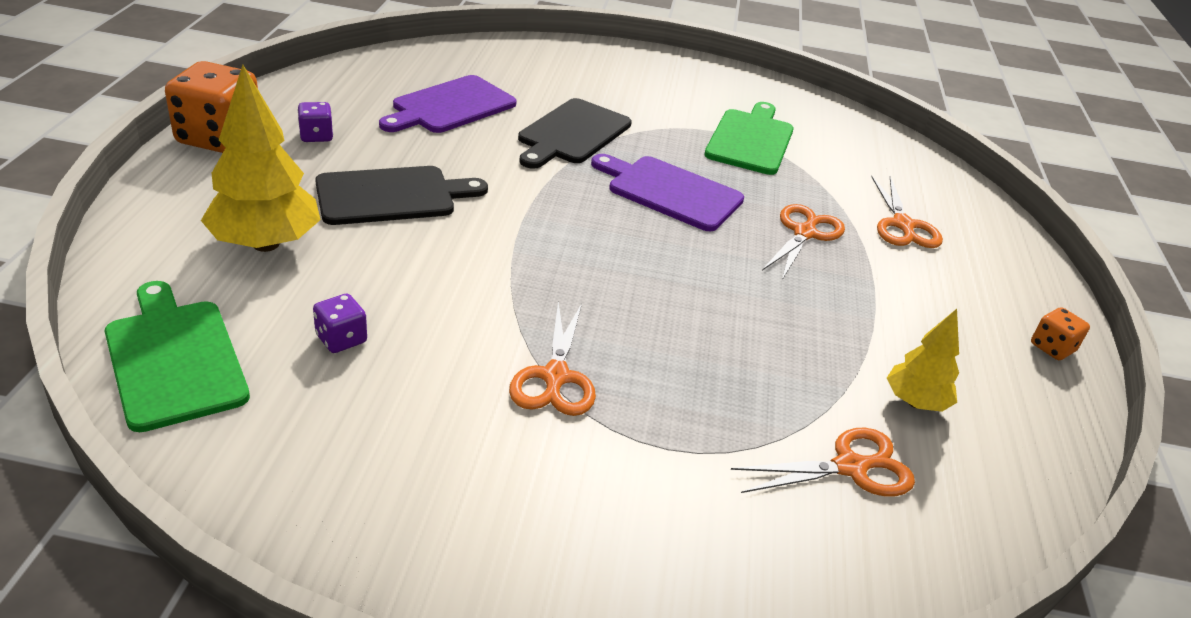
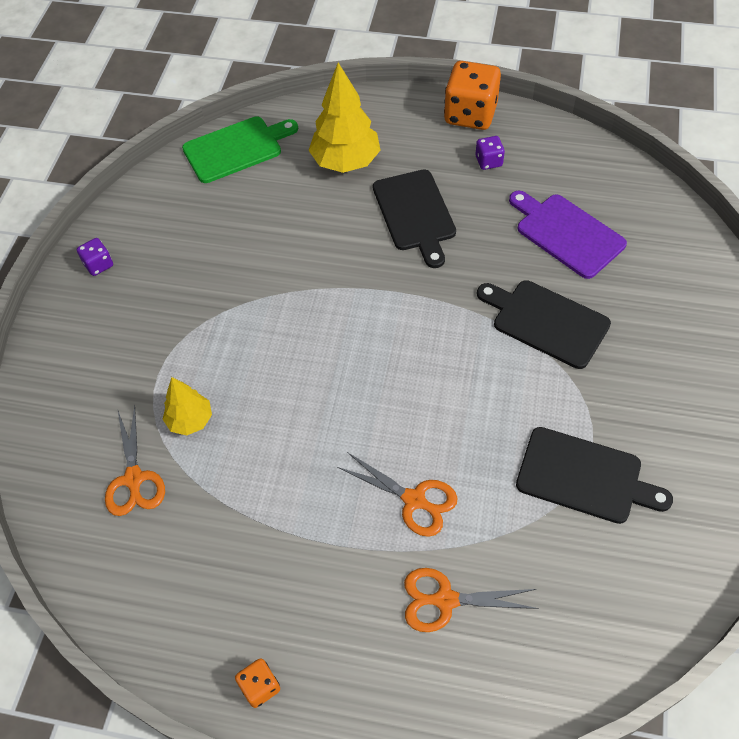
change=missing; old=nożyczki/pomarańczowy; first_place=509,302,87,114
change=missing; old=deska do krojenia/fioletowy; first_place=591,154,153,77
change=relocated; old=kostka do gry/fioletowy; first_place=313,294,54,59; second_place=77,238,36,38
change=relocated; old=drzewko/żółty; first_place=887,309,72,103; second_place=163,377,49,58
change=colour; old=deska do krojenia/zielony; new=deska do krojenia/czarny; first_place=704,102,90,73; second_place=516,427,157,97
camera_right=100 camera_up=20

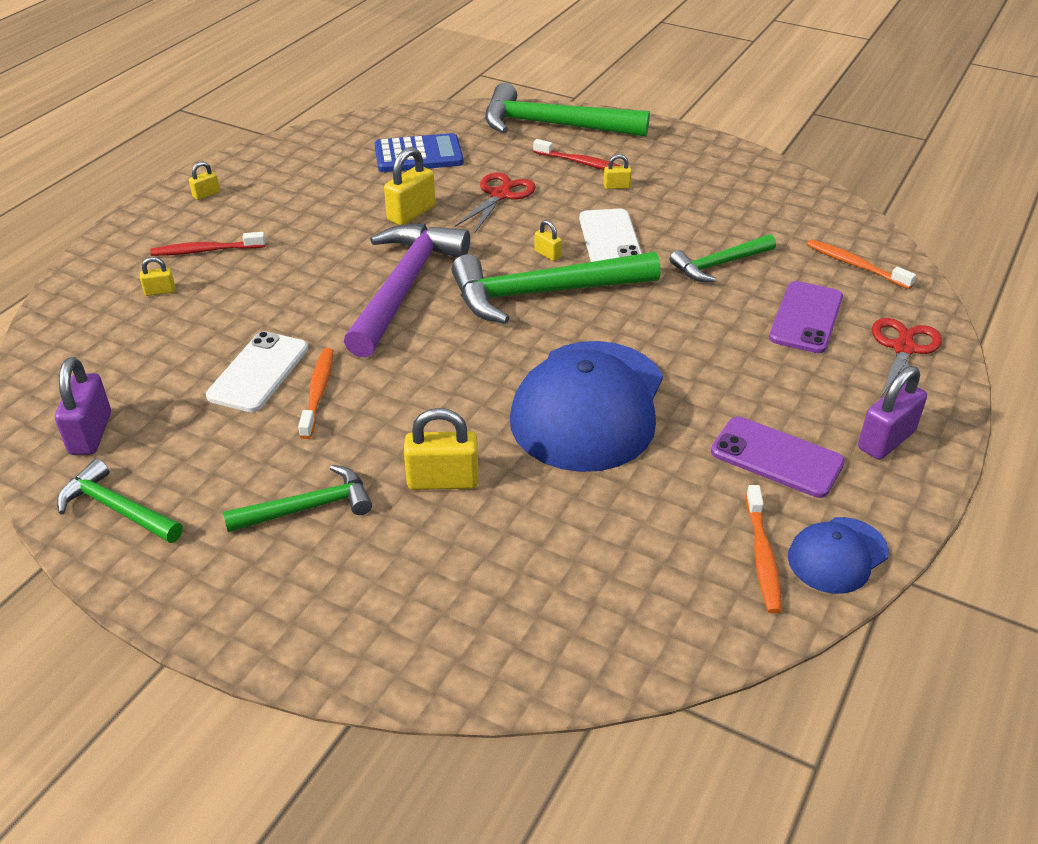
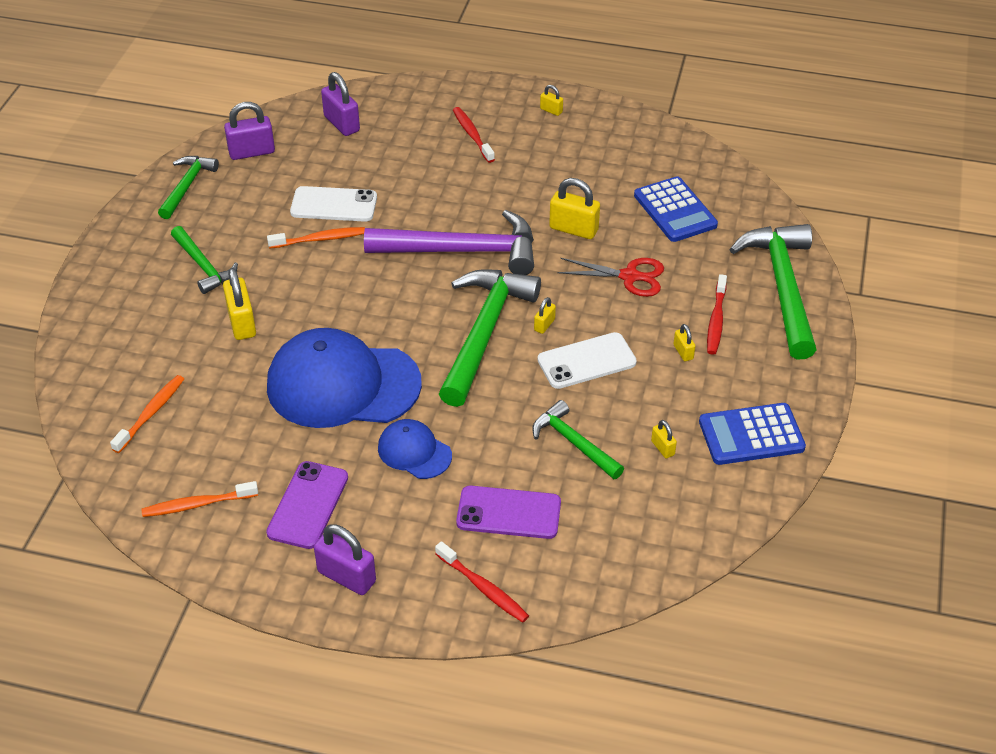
change=appeared; new=kłódka/fioletowy; second_place=321,72,39,64
change=appeared; new=kalkulator/niebieski; second_place=699,403,107,62
change=relocated; old=kłódka/żółty; first_place=140,257,35,39; second_place=651,420,26,38
change=relocated; old=czapka/niebieski; first_place=788,517,101,77; second_place=378,419,74,60
change=relocated; old=szczoteczka do zębów/pomarańczowy; first_place=807,239,109,50; second_place=110,375,74,78
change=exchanged; old=nożyczki/czerwony; new=szczoteczka do zębów/czerwony; first_place=872,318,70,79; second_place=435,541,94,82
change=spun; old=młotek/zielony; first_place=451,252,210,72; second_place=439,269,102,138; degrees=45
camera_right=75 camera_up=5

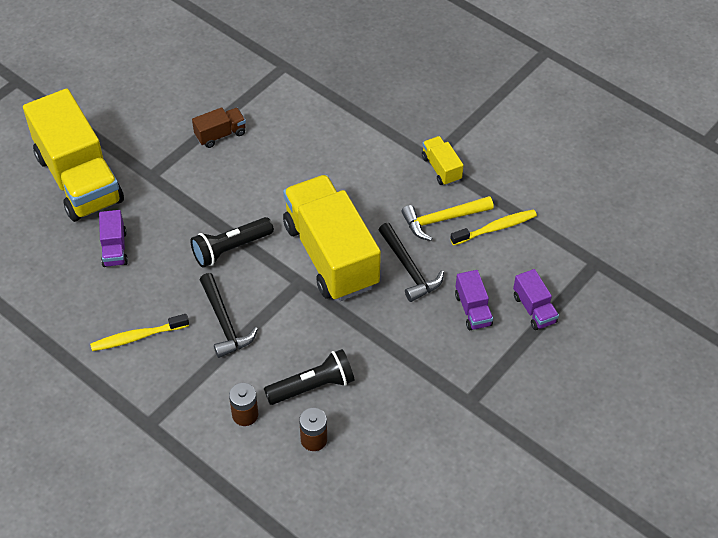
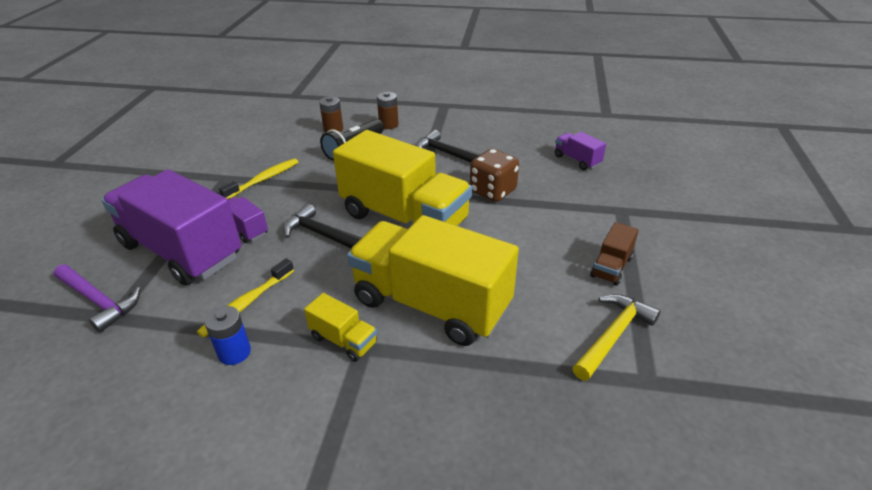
change=appeared; new=młotek/fioletowy; second_place=54,264,86,68
change=appeared; new=bateria/niebieski; second_place=204,306,47,59
change=relocated; old=ciężarówka/żółty; first_place=23,88,101,134; second_place=347,215,172,131
change=relocated; old=szczoteczka do zębów/żółty; first_place=90,314,99,37; second_place=219,158,79,41
change=relocated; old=młotek/żółty; first_place=401,196,93,45; second_place=572,294,89,87
change=exchanged; old=latarka/czarny; new=kostka do gry/brązowy; first_place=190,217,84,51; second_place=470,149,49,53
change=size; old=ciężarówka/fioletowy; first_place=513,269,46,61; second_place=101,169,140,117; factor=2.35
camera_right=150 camera_up=-15

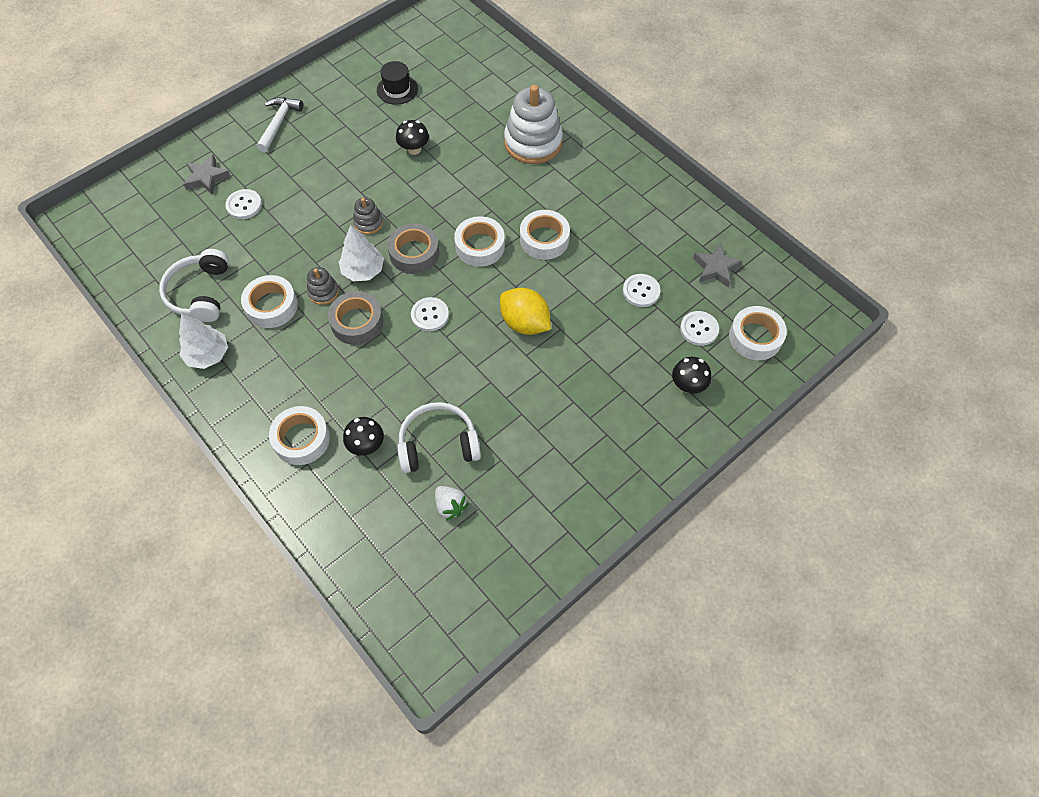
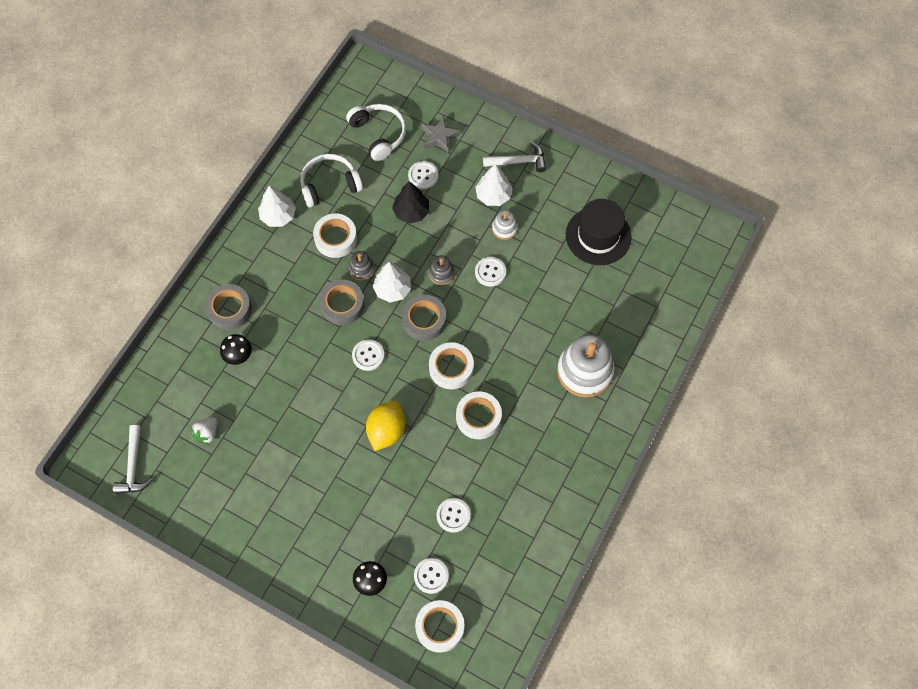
change=missing; old=grzyb/czarny; first_place=396,120,33,35
change=missing; old=gwiazda/szary; first_place=693,243,50,45
change=appeared; new=młotek/biały; second_place=113,425,39,69
change=appeared; new=drzewko/czarny; second_place=392,181,38,43
change=appeared; new=drzewko/biały; second_place=475,164,38,42
change=appeared; new=guzik/biały; second_place=475,257,31,30
change=appeared; new=zabawka nakładanka/biały; second_place=492,210,26,30
change=relocated; old=słuchawki/biały; first_place=397,402,84,71; second_place=346,104,60,57
change=colour; old=taśma klejąca/biały; new=taśma klejąca/szary; first_place=269,406,61,59; second_place=205,284,47,46
change=size; old=kapelusz/czarny; first_place=377,61,41,44; second_place=566,199,66,66; factor=1.66
camera_right=70 camera_up=5

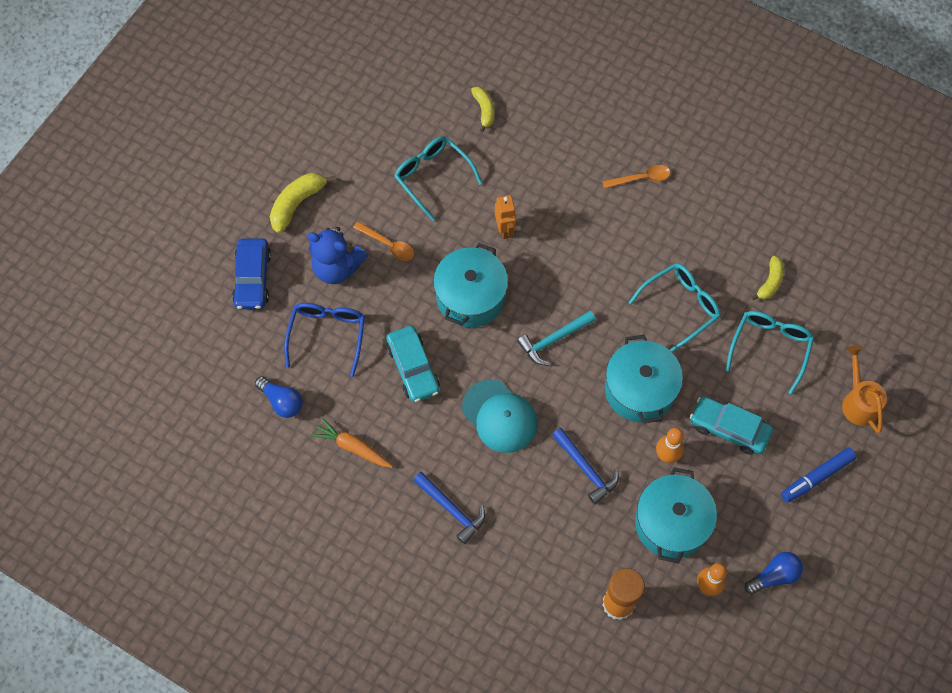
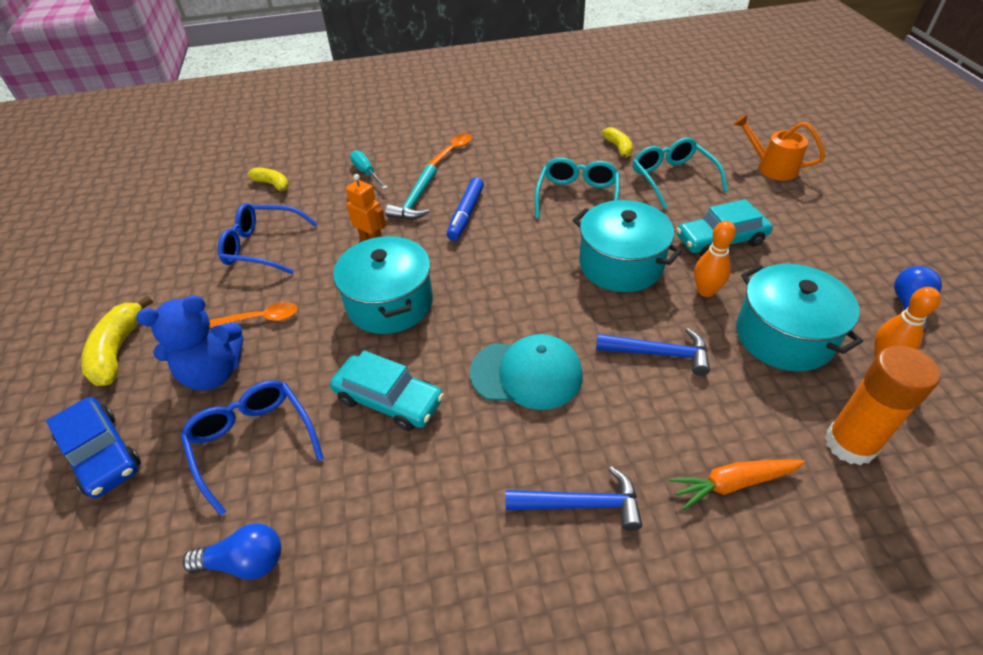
change=appeared; new=śrubokręt/turkusowy; second_place=350,150,38,39
change=relocated; old=marchewka/pomarańczowy; first_place=311,418,82,50; second_place=669,459,136,51
change=relocated; old=młotek/turkusowy; first_place=517,311,79,55; second_place=385,164,52,55
change=relocated; old=flamaster/niebieski; first_place=781,448,75,55; second_place=447,177,37,64
change=colour; old=okulary/turkusowy; new=okulary/niebieski; first_place=394,136,88,85; second_place=218,203,100,71
camera_right=-40 camera_up=-20

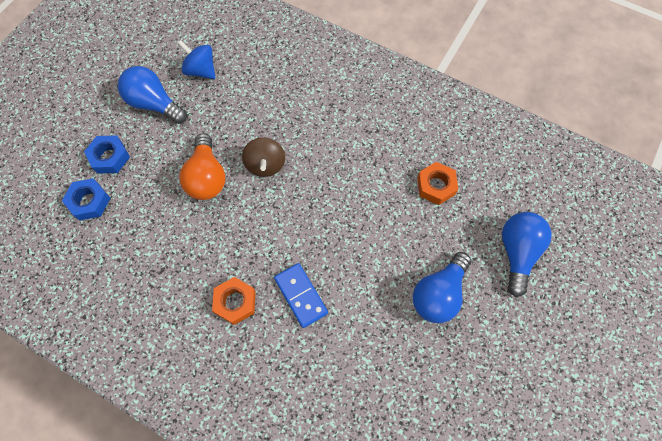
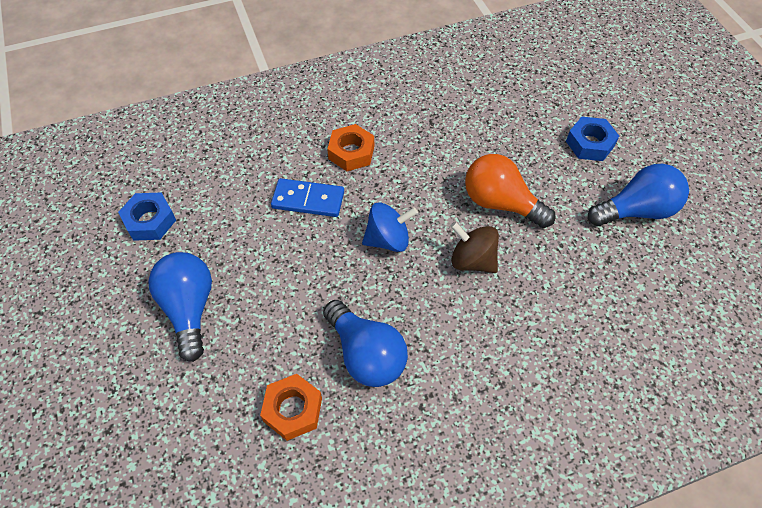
change=relocated; old=nakrętka/niebieski; first_place=62,178,48,43; second_place=118,192,58,49
change=relocated; old=bączek/niebieski; first_place=177,40,38,39; second_place=362,202,56,50
change=relocated; old=żarówka/niebieski; first_place=502,212,50,85; second_place=323,300,85,87
camera_right=130 camera_up=-10

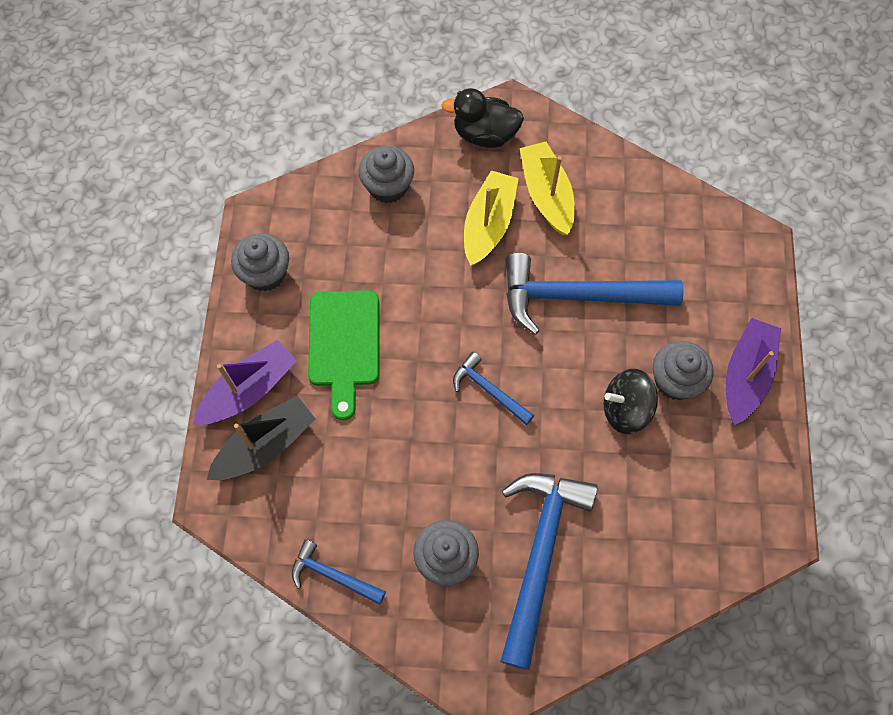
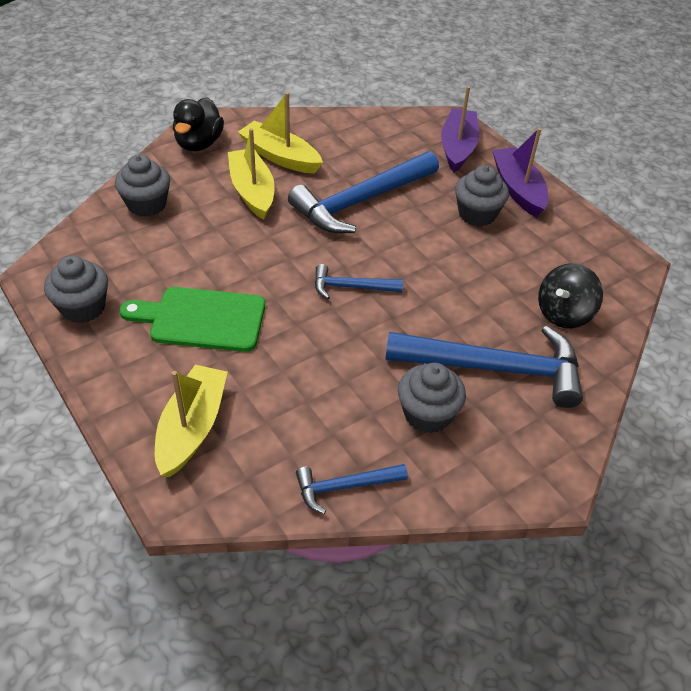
change=relocated; old=łódka/fioletowy; first_place=193,340,103,85; second_place=441,86,38,87
change=relocated; old=bączek/czarny; first_place=604,369,54,65; second_place=538,263,65,65
change=colour; old=łódka/czarny; new=łódka/żółty; first_place=207,396,108,84; second_place=155,365,73,112
change=spun; old=deska do krojenia/zielony; first_place=308,290,71,130; second_place=119,287,146,65; degrees=135
change=spun; old=kaczka/czarny; first_place=441,88,83,60; second_place=173,98,51,53; degrees=-45
change=spun; old=młotek/niebieski; first_place=500,473,97,197; second_place=385,326,198,82; degrees=120
camera_right=-40 camera_up=-20

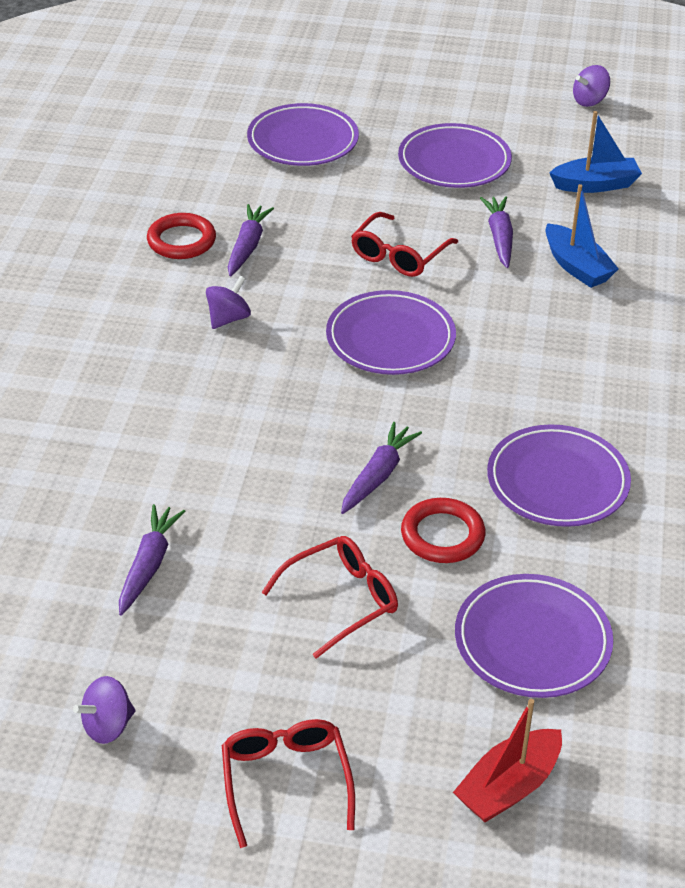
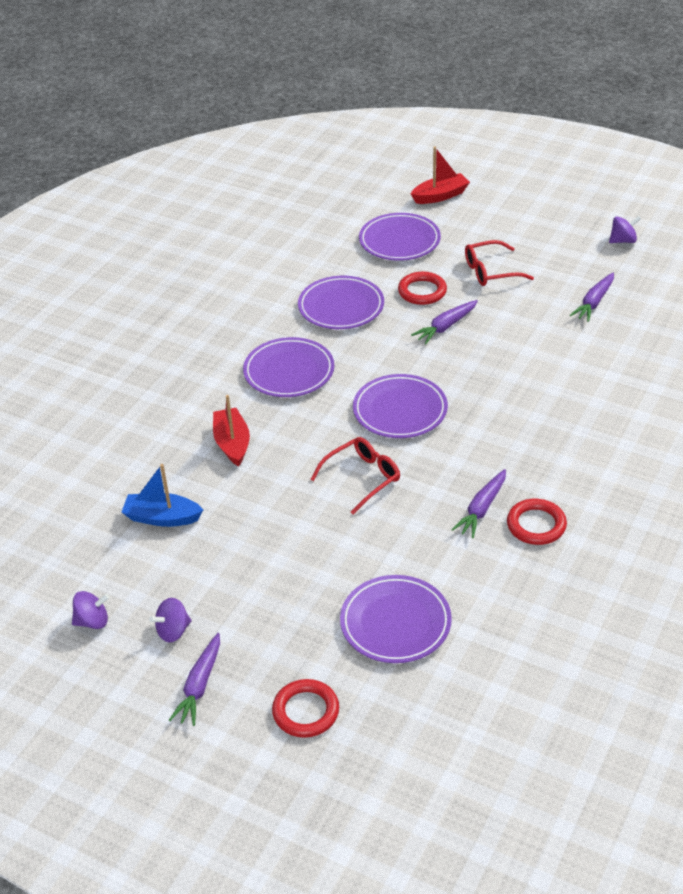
change=missing; old=okulary/czerwony; first_place=222,719,133,129
change=appeared; new=pierścień/czerwony; second_place=272,679,67,59
change=relocated; old=bączek/fioletowy; first_place=206,276,45,53; second_place=149,598,43,45
change=relocated; old=talerz/fioletowy; first_place=398,123,114,65; second_place=243,337,91,60
change=relocated; old=marchewka/fioletowy; first_place=480,196,33,72; second_place=169,633,51,93
change=colour; old=łódka/niebieski; new=łódka/czerwony; first_place=545,184,74,104; second_place=213,395,37,71
camera_right=-160 camera_up=0

